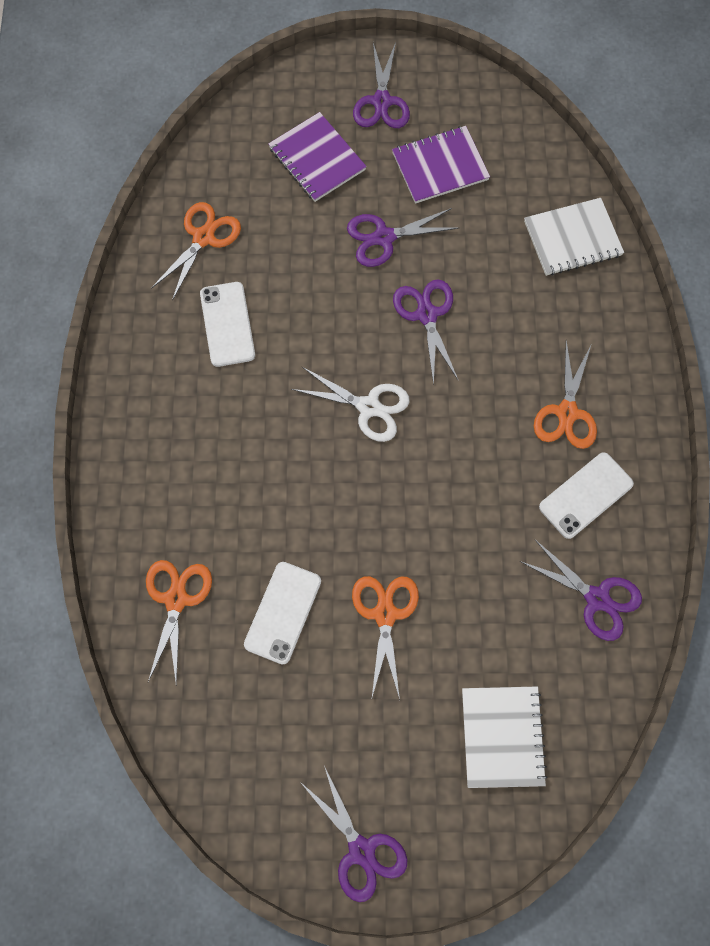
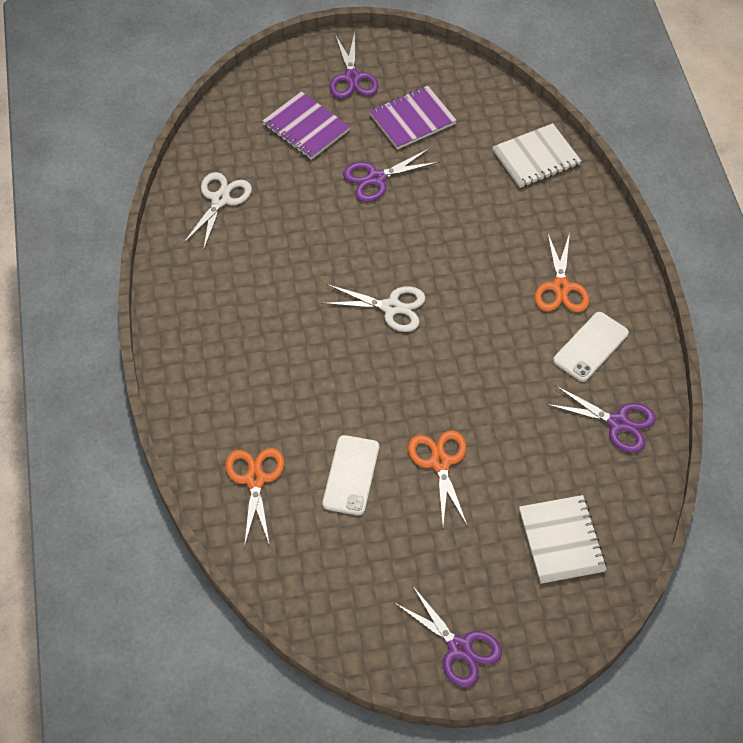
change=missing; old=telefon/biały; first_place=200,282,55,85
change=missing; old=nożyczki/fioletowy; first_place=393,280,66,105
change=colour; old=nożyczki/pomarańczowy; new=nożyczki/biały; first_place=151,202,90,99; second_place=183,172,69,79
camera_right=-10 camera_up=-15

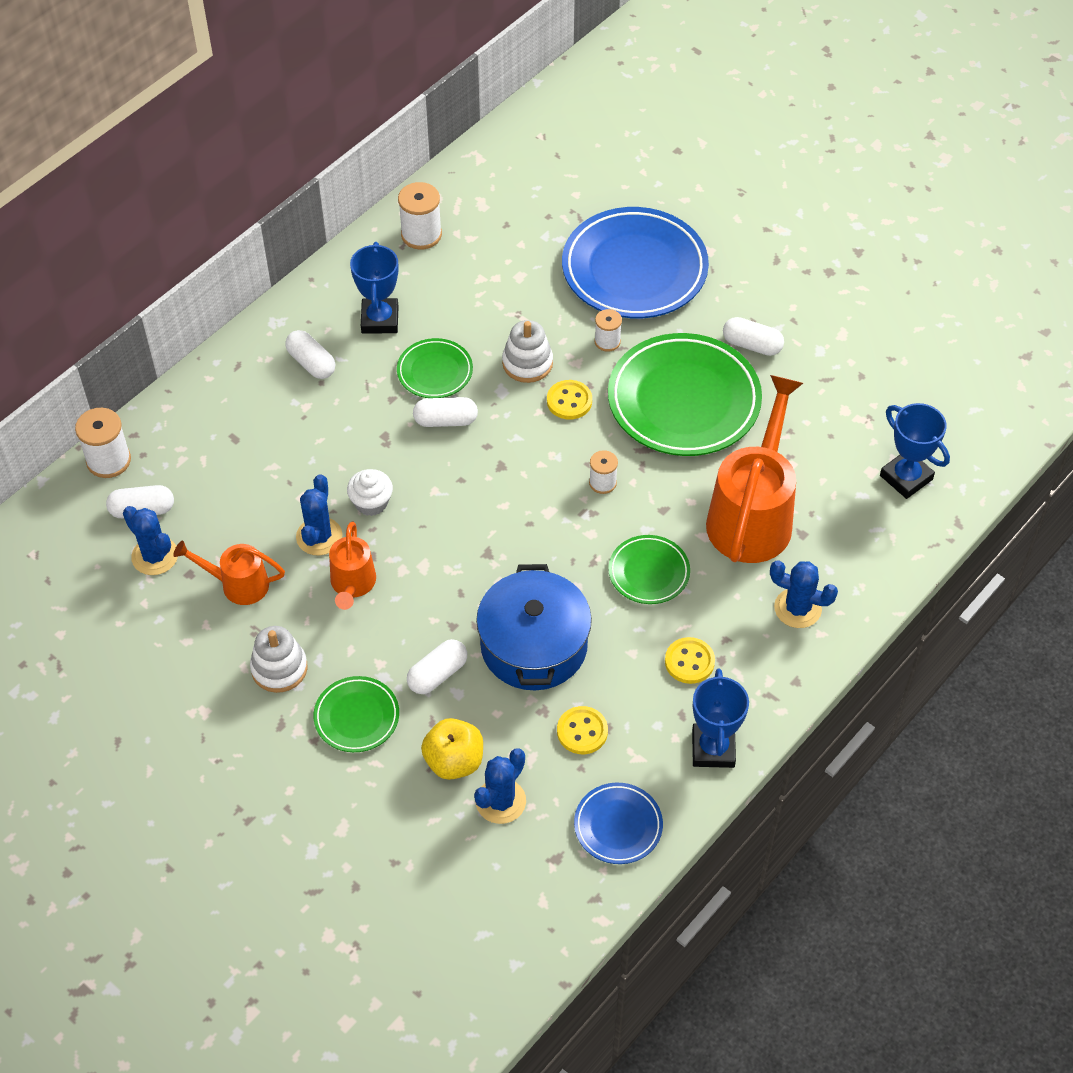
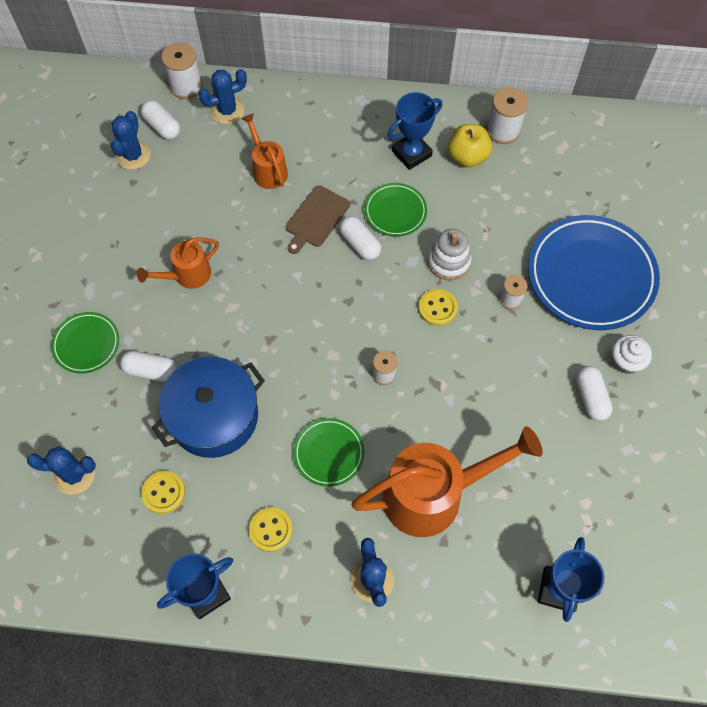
change=missing; old=zabawka nakładanka/biały; first_place=250,626,57,67
change=missing; old=kapsułka/biały; first_place=285,330,50,49
change=missing; old=talerz/niebieski; first_place=574,783,89,81
change=missing; old=talerz/zielony; first_place=608,333,154,123
change=appeared; new=deska do krojenia/brązowy; second_place=286,185,64,69
change=relocated; old=konewka/pomarańczowy; first_place=173,541,112,64; second_place=241,113,47,76
change=relocated; old=kaktus/niebieski; first_place=296,474,47,82; second_place=198,69,49,55
change=relocated; old=muffinka/biały; first_place=347,469,46,47; second_place=612,335,40,39
change=relocated; old=jabłko/żółty; first_place=421,718,62,62; second_place=448,124,44,43
camera_right=55 camera_up=10

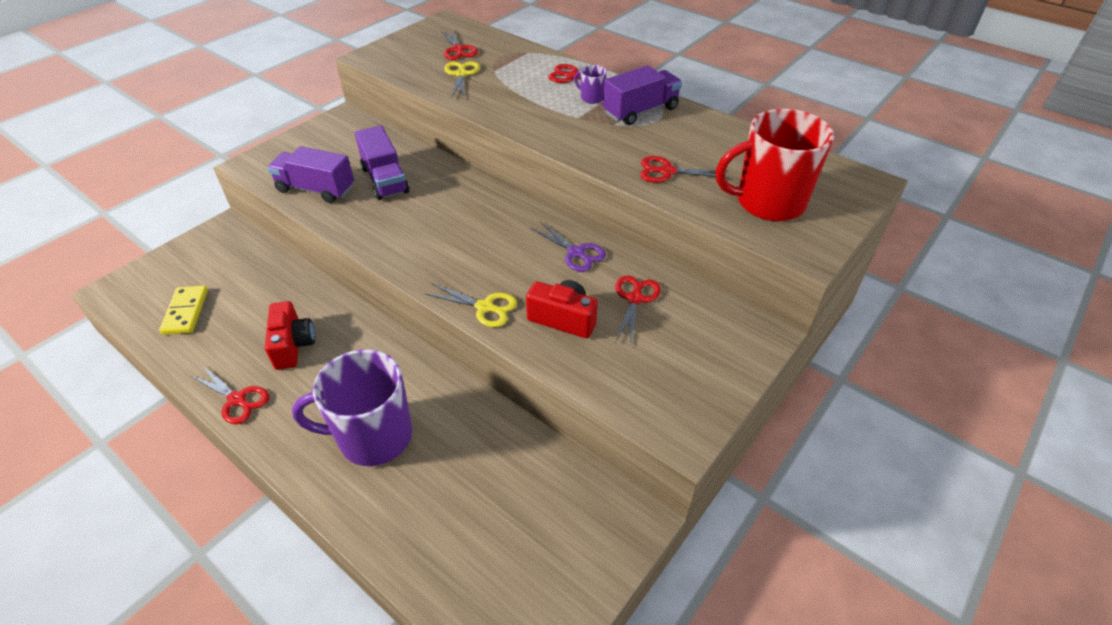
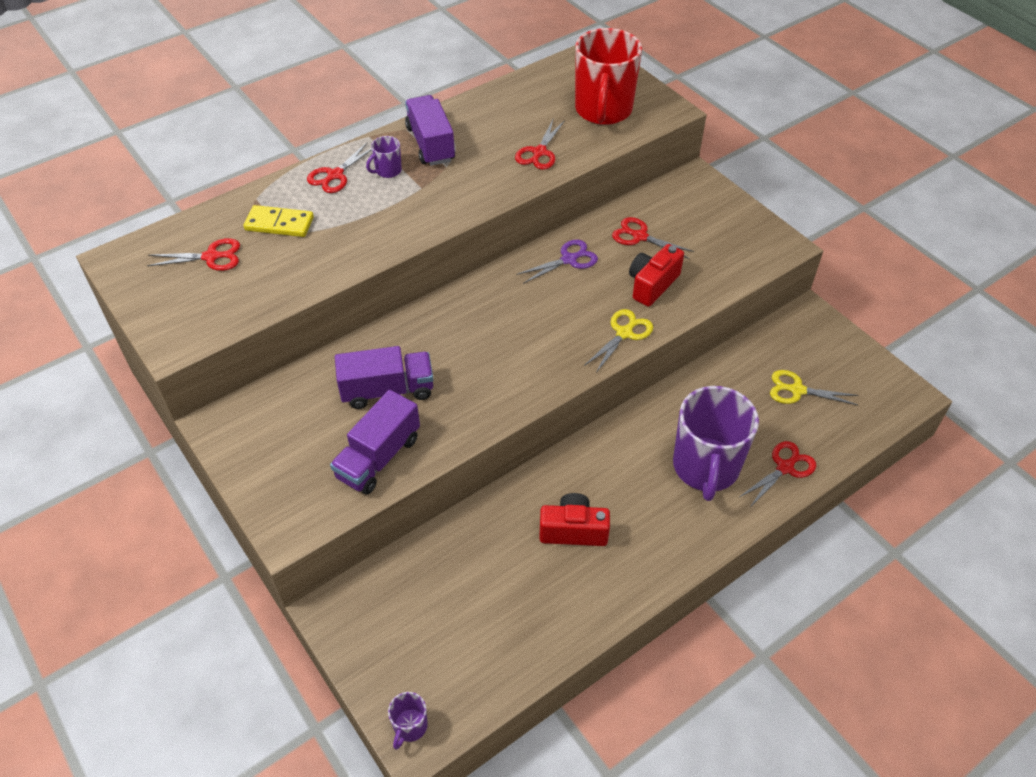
change=appeared; new=kubek/fioletowy; second_place=388,692,40,58
change=relocated; old=kostka domina/żółty; first_place=159,286,49,49; second_place=243,205,71,32
change=relocated; old=nożyczki/czerwony; first_place=190,367,79,57; second_place=740,441,76,66
change=relocated; old=nożyczki/żółty; first_place=444,61,36,38; second_place=770,370,88,35
camera_right=-75 camera_up=5

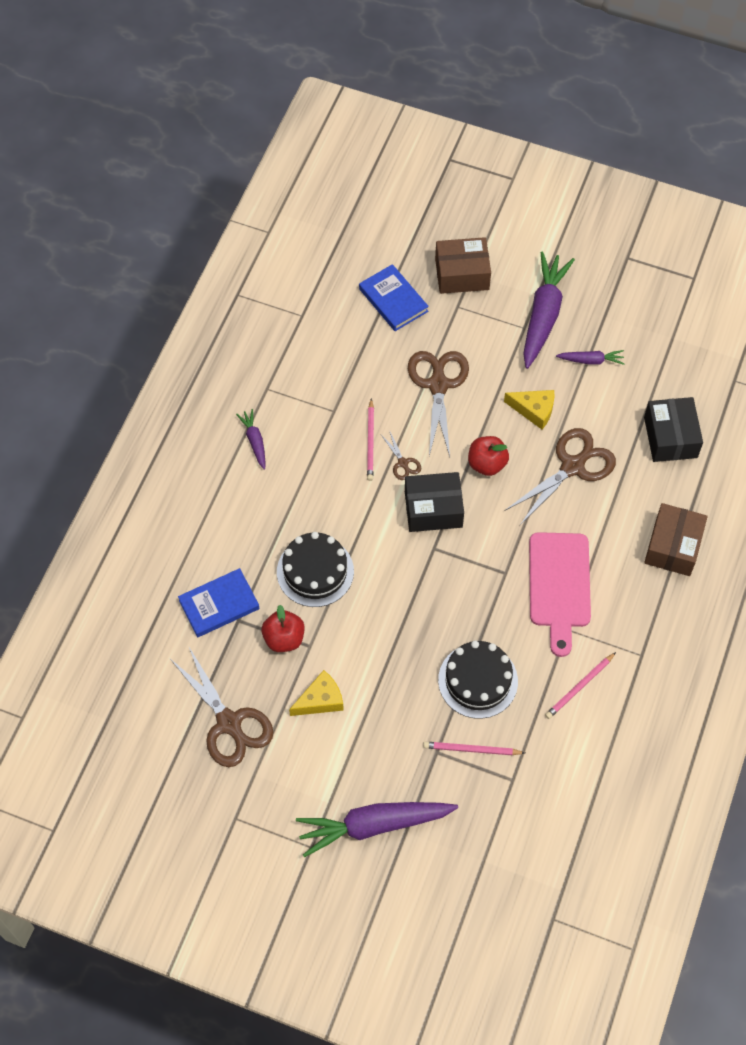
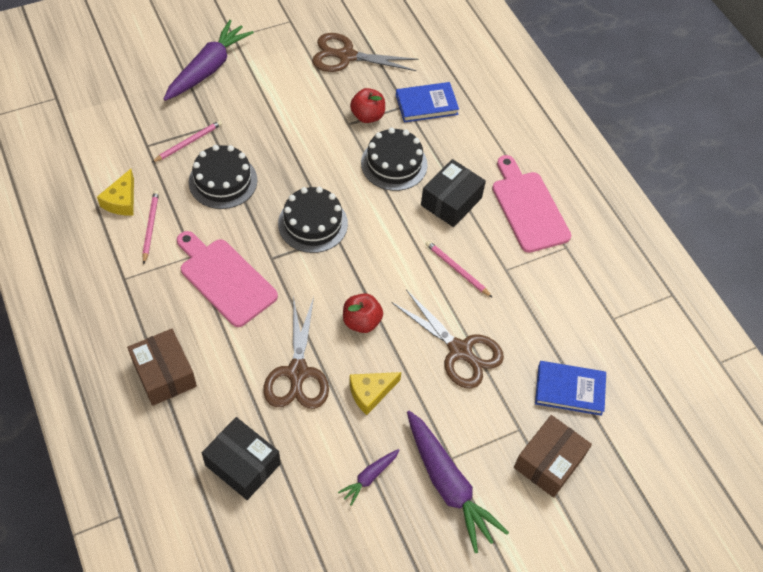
change=missing; old=nożyczki/brązowy; first_place=381,430,40,50
change=appeared; new=tort/czarny; second_place=278,187,70,66
change=relocated; old=ser/żółty; first_place=289,670,55,46; second_place=97,169,37,47
change=relocated; old=pudełko/czarny; first_place=405,472,59,60; second_place=421,159,65,68
change=exchanged; old=marchewka/fioletowy; new=deska do krojenia/różowy; first_place=236,409,29,61; second_place=492,155,79,98
change=spun; old=książka/niebieski; first_place=178,568,82,69; second_place=396,82,63,41; degrees=60
camera_right=130 camera_up=-5

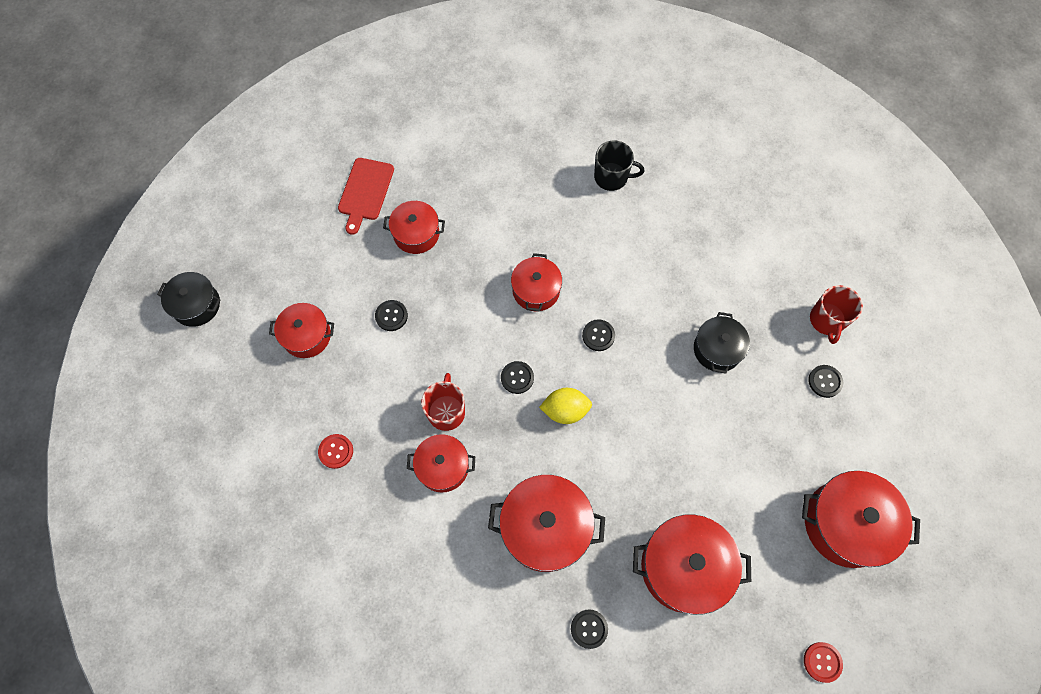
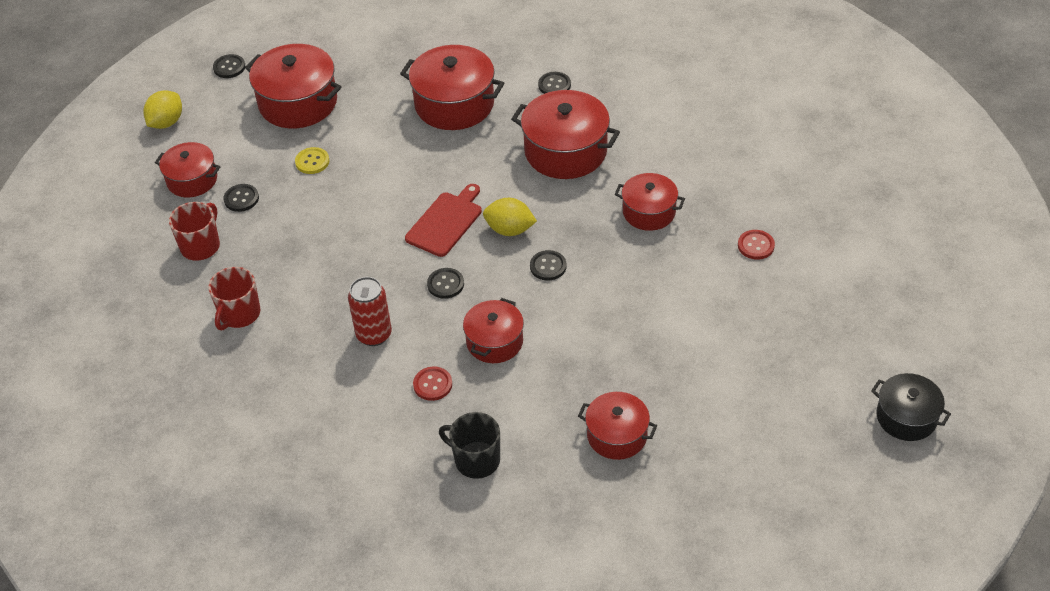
change=missing; old=garnek/czarny; first_place=694,312,56,62
change=appeared; new=cytryna/żółty; second_place=143,90,39,39
change=appeared; new=guzik/żółty; second_place=295,147,34,27
change=appeared; new=puszka/czerwony; second_place=348,277,44,69
change=relocated; old=garnek/czerwony; first_place=269,303,65,55; second_place=155,142,65,55
change=relocated; old=deska do krojenia/czerwony; first_place=338,158,56,77; second_place=405,184,77,73
change=relocated; old=guzik/czarny; first_place=375,300,33,31; second_place=213,54,32,24
change=relocated; old=kubek/czerwony; first_place=421,373,44,58; second_place=208,267,52,63
change=relocated; old=kubek/czarny; first_place=594,140,50,51; second_place=439,412,61,67
change=relocated; old=guzik/czerwony; first_place=804,642,39,41; second_place=413,367,39,34
camera_right=-160 camera_up=-20

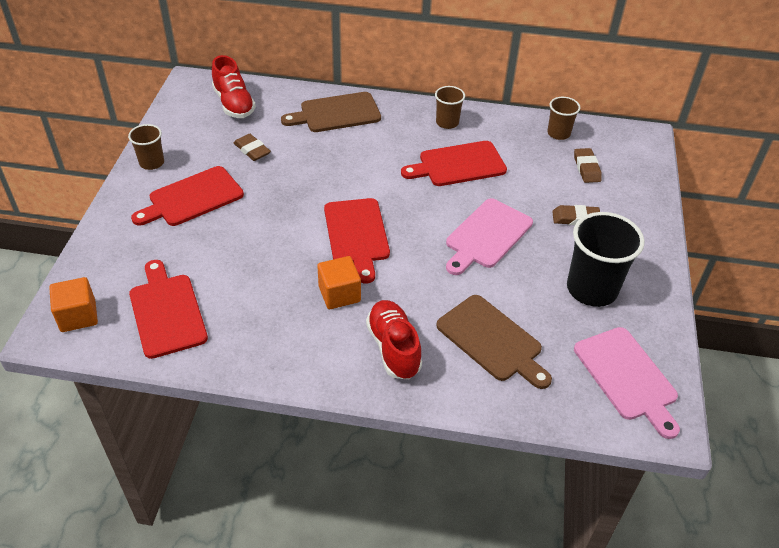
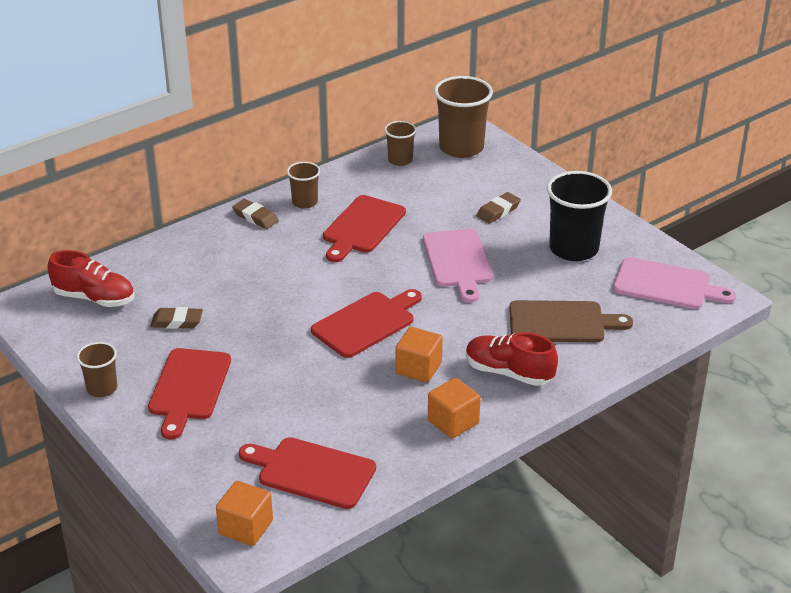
change=missing; old=deska do krojenia/brązowy; first_place=281,92,100,40
change=appeared; new=sześcian/pomarańczowy; second_place=428,378,53,61
change=appeared; new=szklanka/brązowy; second_place=434,76,59,82
change=relocated; old=gumka do mazania/brązowy; first_place=574,148,28,35; second_place=232,199,47,30
change=spun; old=deska do krojenia/czerwony; first_place=324,198,66,86; second_place=311,289,111,69; degrees=-75
camera_right=-45 camera_up=-10

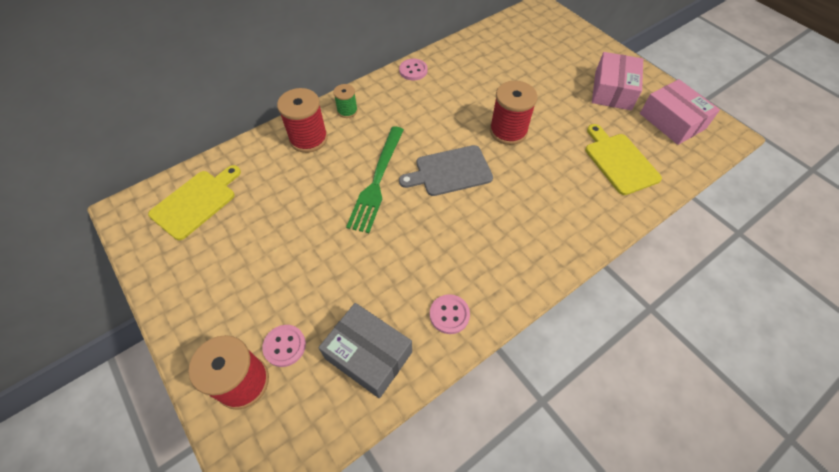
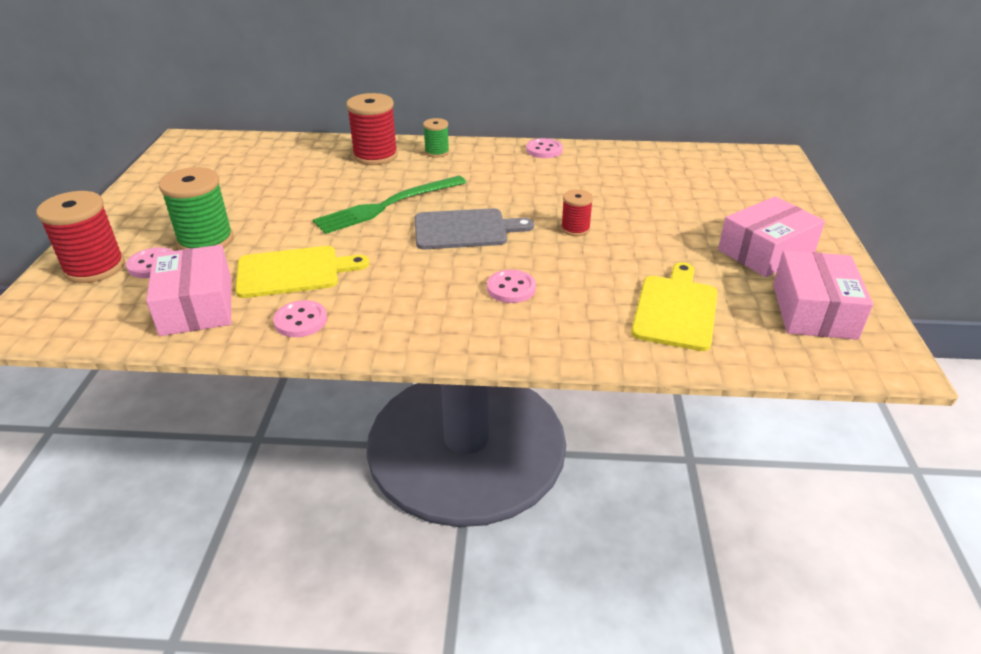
change=appeared; new=szpulka/zielony; second_place=159,167,75,83
change=appeared; new=guzik/różowy; second_place=487,270,49,33
change=relocated; old=deska do krojenia/żółty; first_place=148,165,93,75; second_place=235,246,134,52
change=colour; old=pudełko/szary; new=pudełko/różowy; first_place=318,303,94,95; second_place=146,245,85,91
change=spun; old=deska do krojenia/szary; first_place=399,145,94,51; second_place=415,208,119,41; degrees=150
change=size; old=szpulka/czerwony; first_place=490,81,47,64; second_place=561,189,32,47; factor=0.56
camera_right=40 camera_up=-20

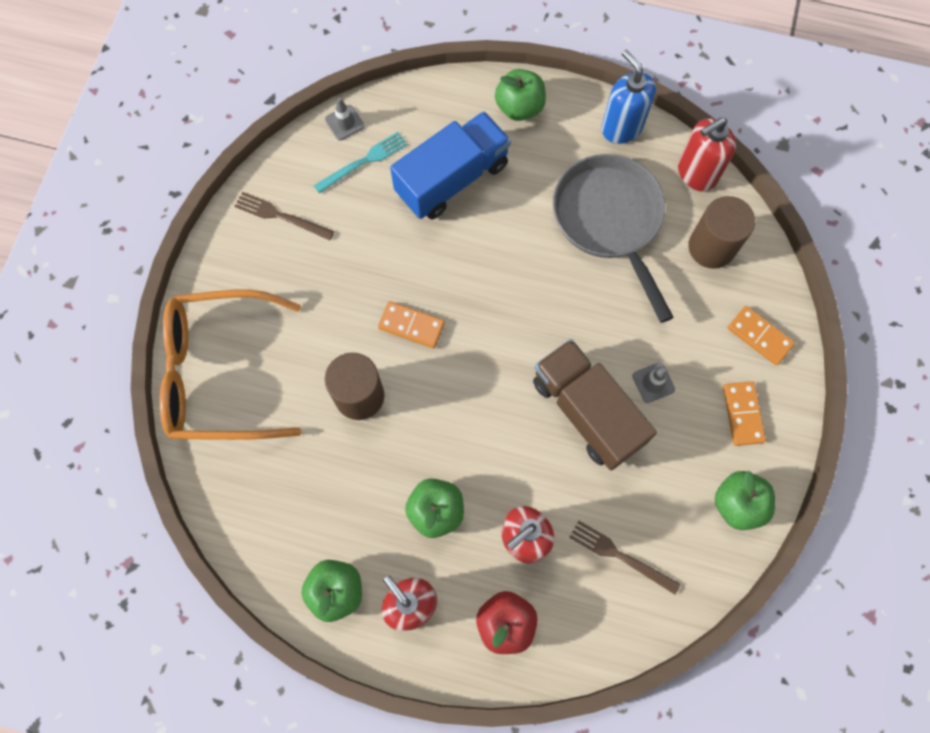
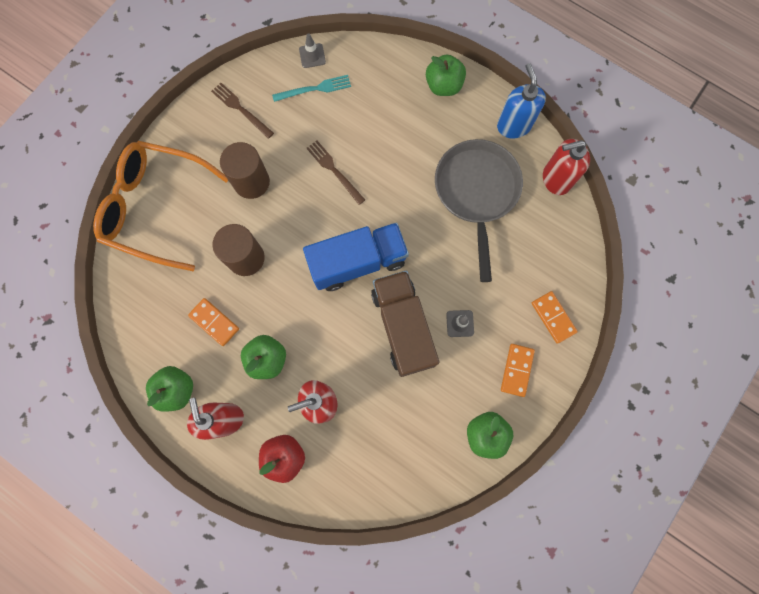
change=relocated; old=kostka domina/pomarańczowy; first_place=378,301,67,47; second_place=188,298,51,48
change=relocated; old=ciężarówka/niebieski; first_place=390,111,121,109; second_place=303,222,106,69
change=relocated; old=widelec/brązowy; first_place=569,521,112,73; second_place=307,140,58,65
change=relocated; old=walec/brązowy; first_place=688,196,67,73; second_place=220,142,50,57
camera_right=20 camera_up=5

